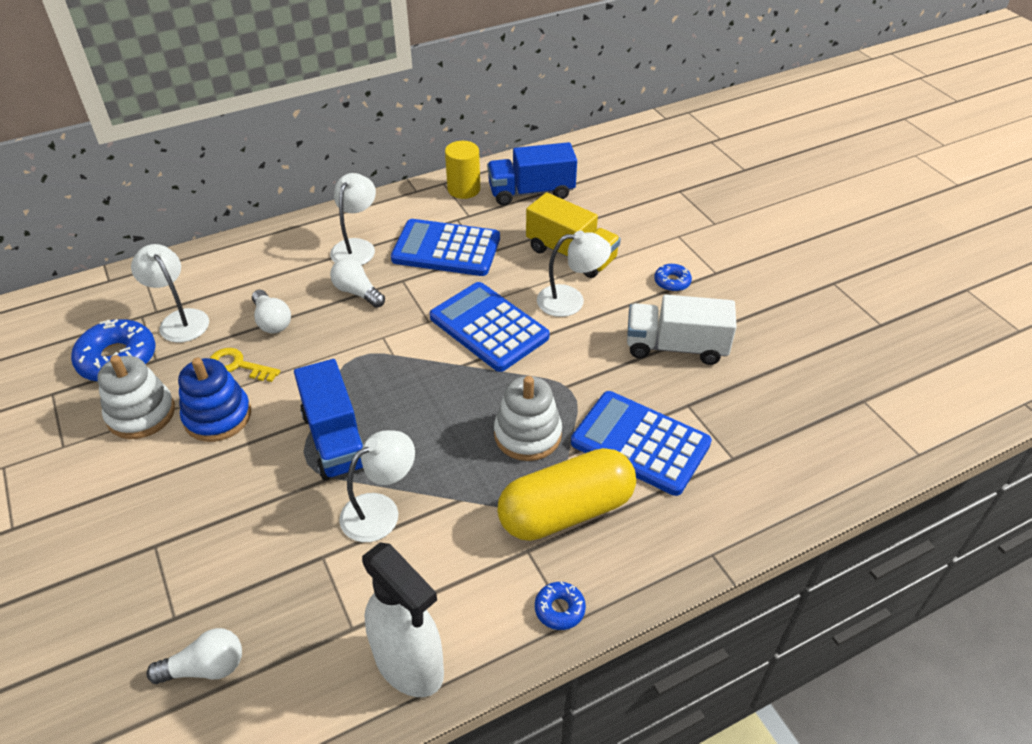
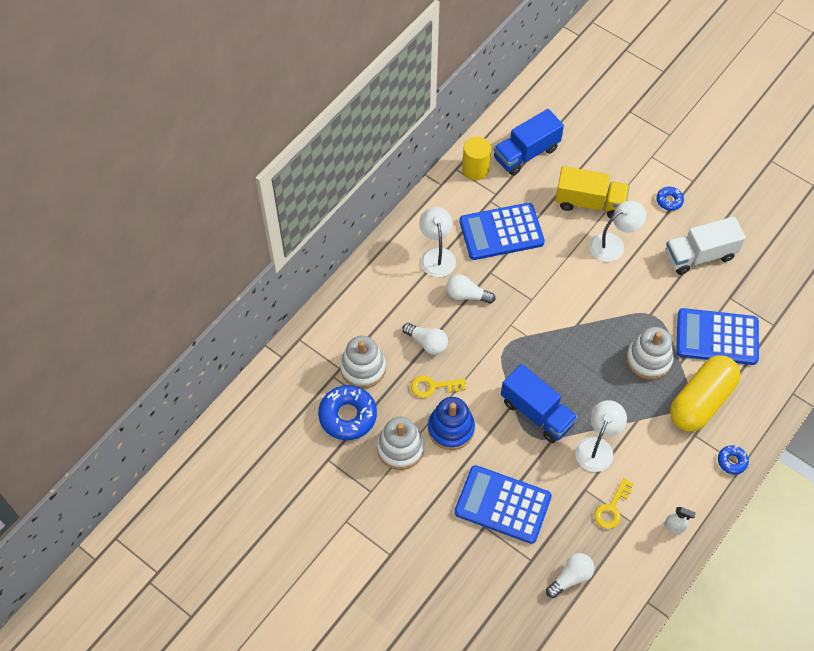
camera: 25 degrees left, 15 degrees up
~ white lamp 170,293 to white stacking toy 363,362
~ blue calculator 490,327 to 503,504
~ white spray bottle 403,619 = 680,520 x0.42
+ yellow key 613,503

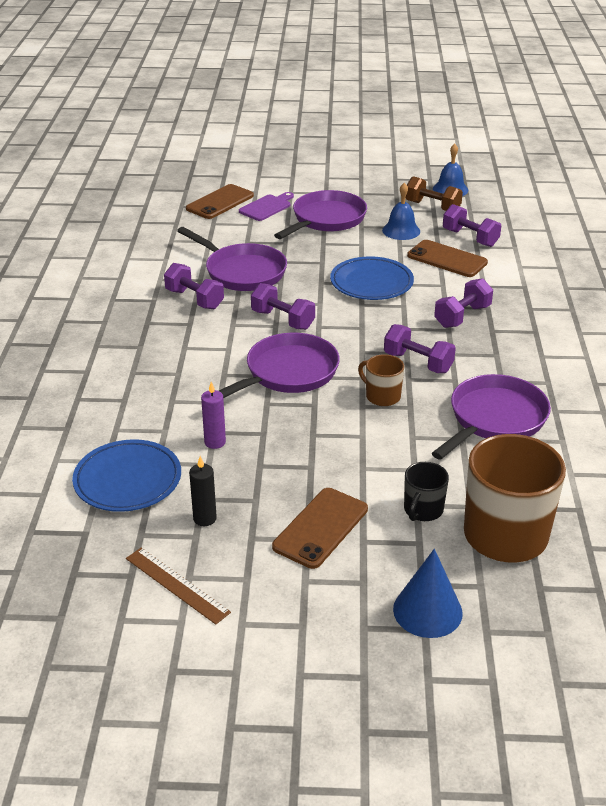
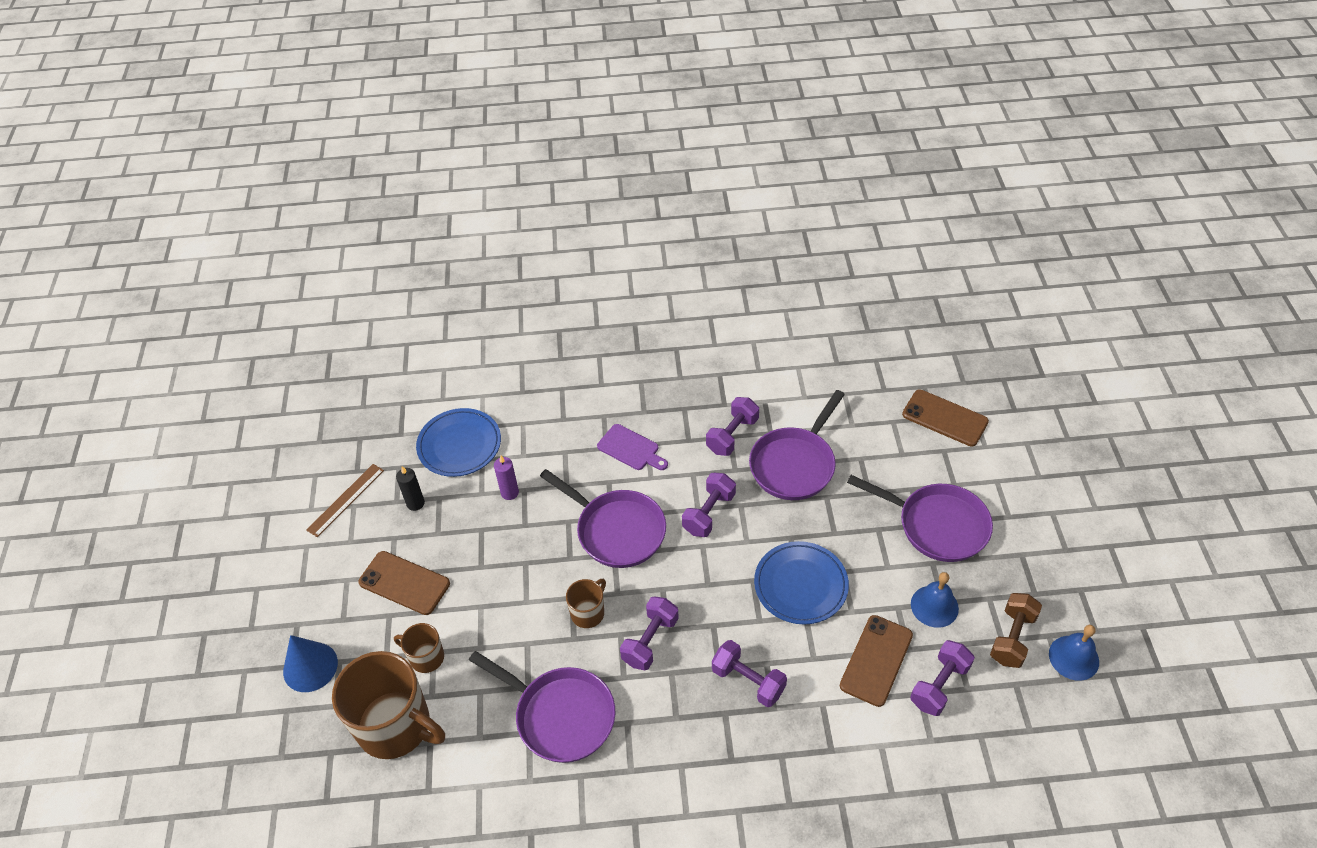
camera: 85 degrees right, 15 degrees up
~ purple cutting board 266,206 to 632,447
~ black mug 426,491 to brown mug 419,648

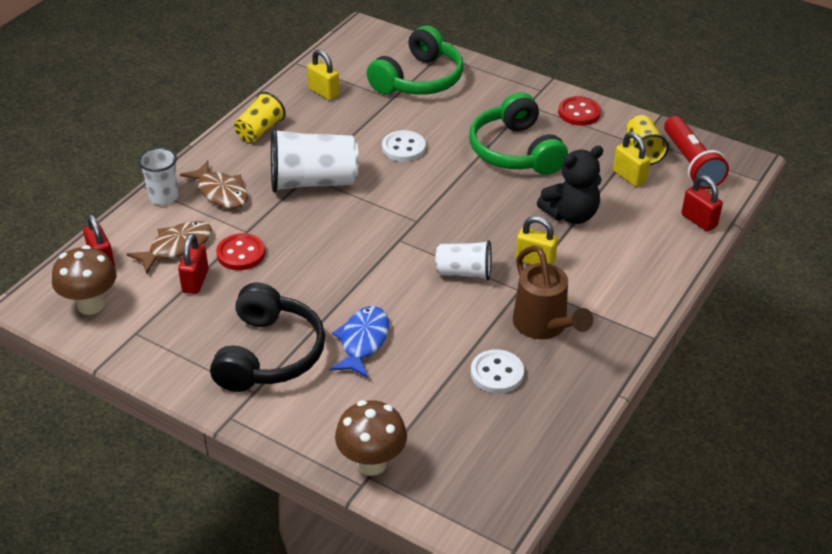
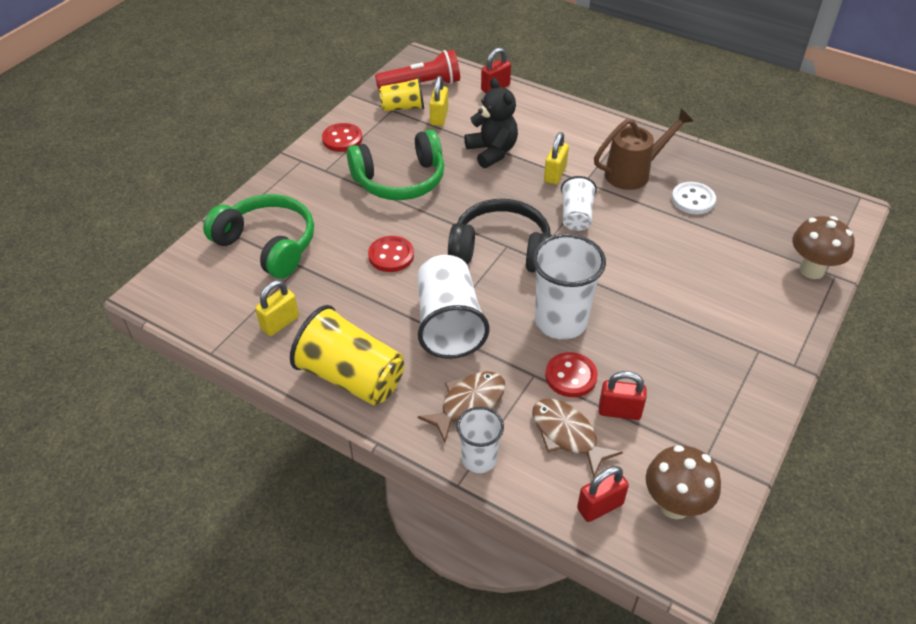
camera: 90 degrees left, 5 degrees up
~ yellow cup 260,117 = 347,355 x1.71
~ white button 404,146 to red button 391,254
~ yellow padlock 631,159 = 439,101 45 degrees counterclockwise
~ black headphones 267,337 to 500,235
- blue fish 359,342
+ white cup 569,286

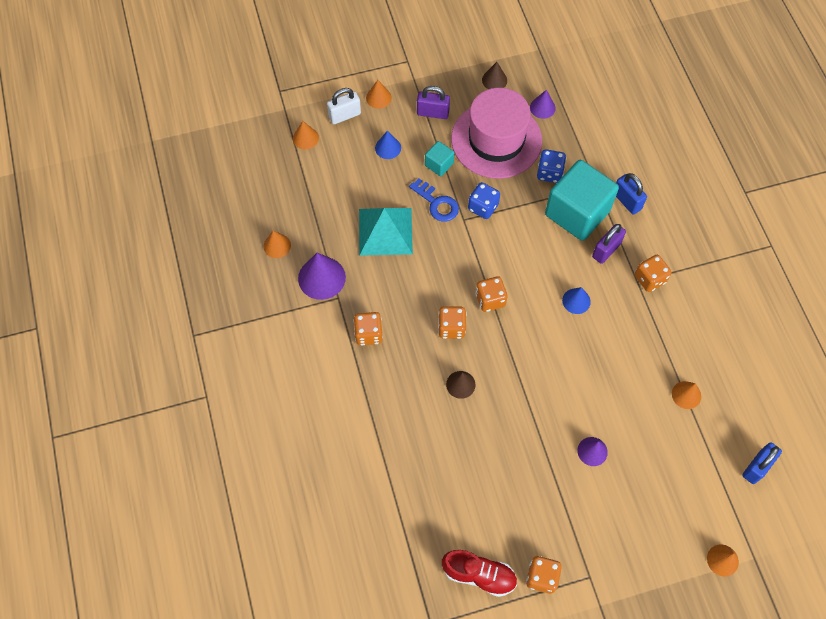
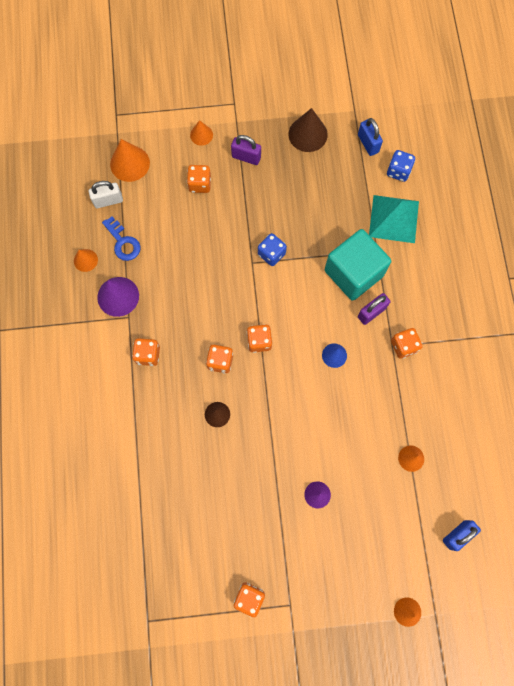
camera: 10 degrees right, 10 degrees up
~ brown cone 494,75 = 308,130 x1.70
~ white padlock 344,106 to 106,194
- pink hat 496,133
- purple cone 543,104
~ orange cone 306,135 = 130,160 x1.70
~ blue cone 388,145 to orange dice 199,179
- turquoise cube 440,158
~ blue dice 551,166 to 401,166
~ blue padlock 631,194 to 370,137
~ blue key 434,200 to 121,239
~ turquoise pyramid 386,232 to 394,219
- red shoe 479,573

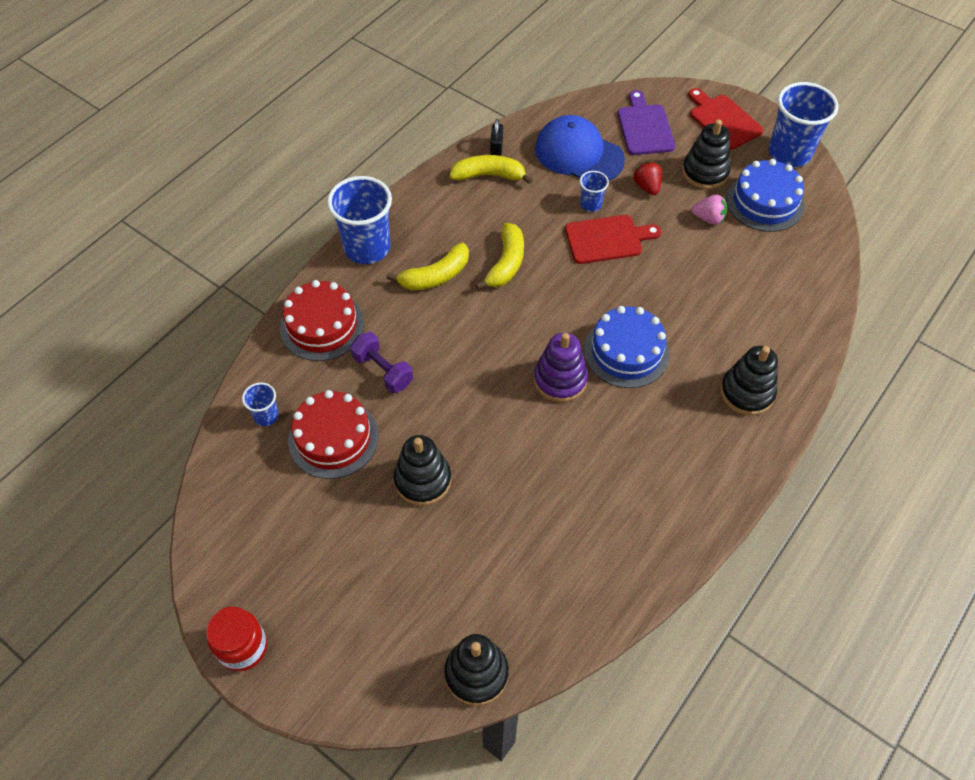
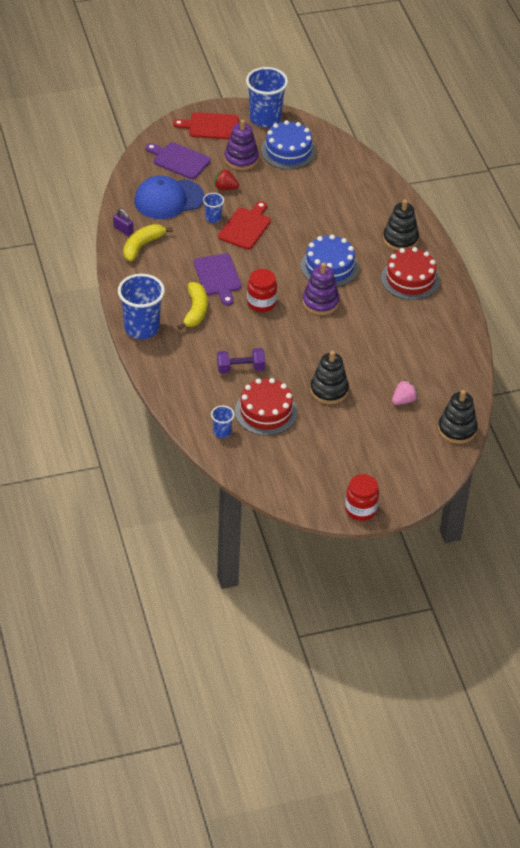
camera: 55 degrees left, 10 degrees down
~ black padlock 496,137 to purple padlock 123,222
~ black stacking toy 706,154 to purple stacking toy 241,144
~ pink strawberry 709,210 to 405,392
~ yellow banana 499,256 to purple cutting board 217,279
~ red cake 322,320 to 410,273
+ red jar 262,290

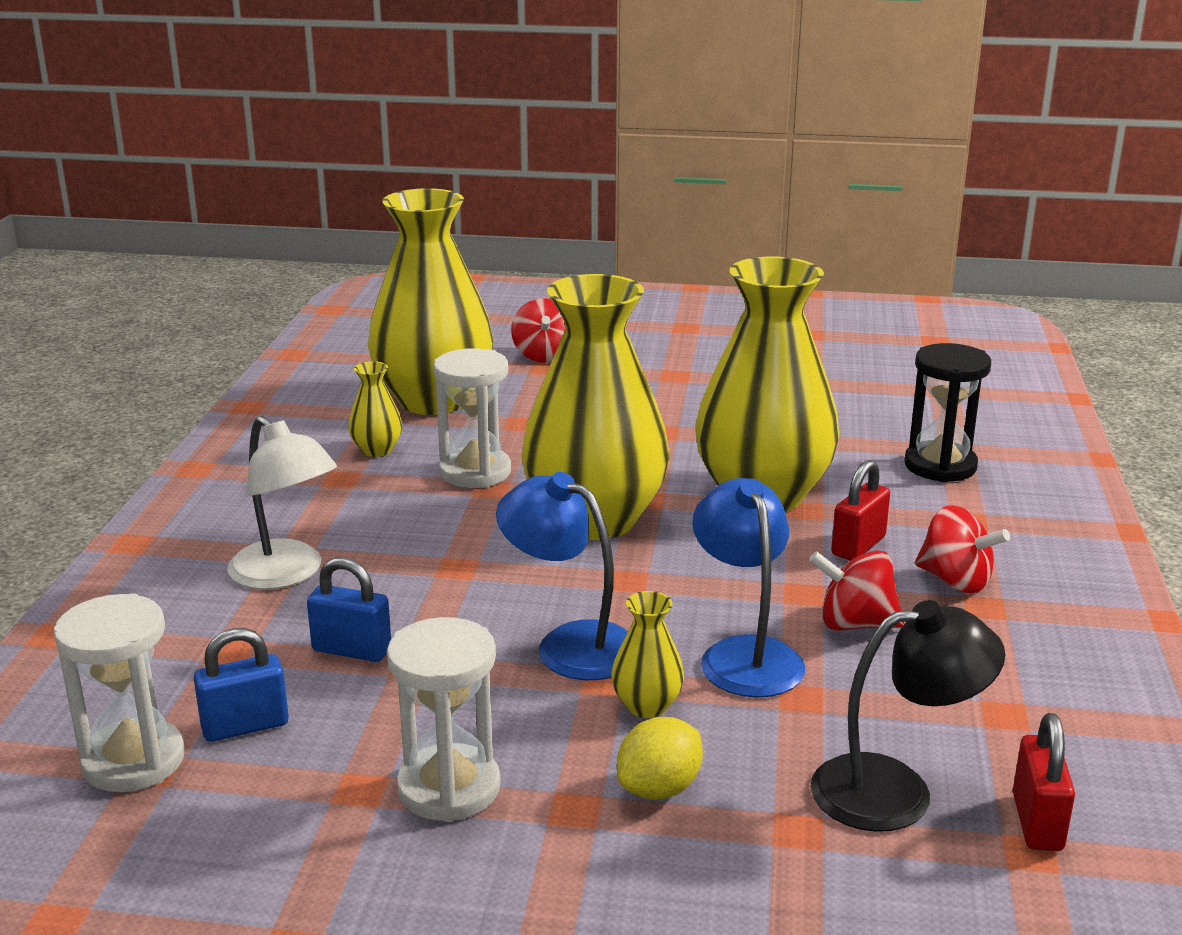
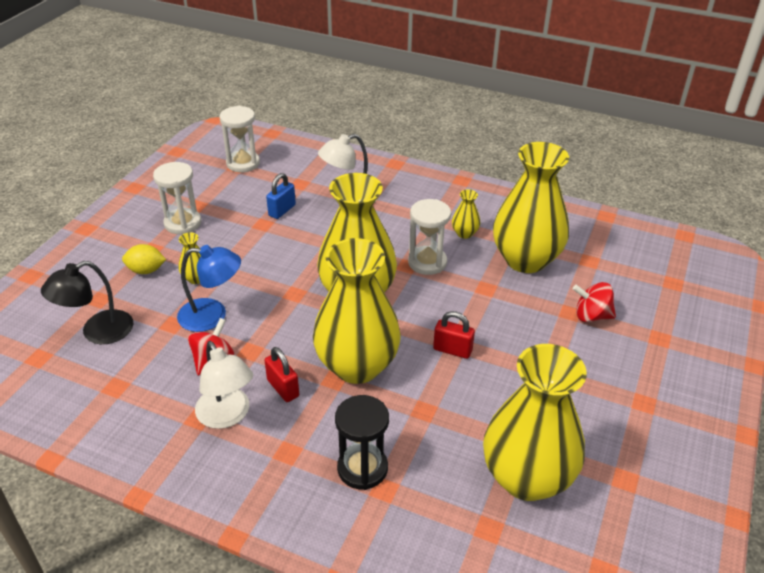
camera: 105 degrees right, 15 degrees up
- blue lamp 562,576
~ red spinning top 962,549 to white lamp 224,385
~ black lamp 908,716 = 87,302 45 degrees clockwise
- blue padlock 241,685
~ red padlock 1044,782 to 454,335
~ yellow lemon 660,758 = 144,259 60 degrees counterclockwise
+ yellow vase 535,422

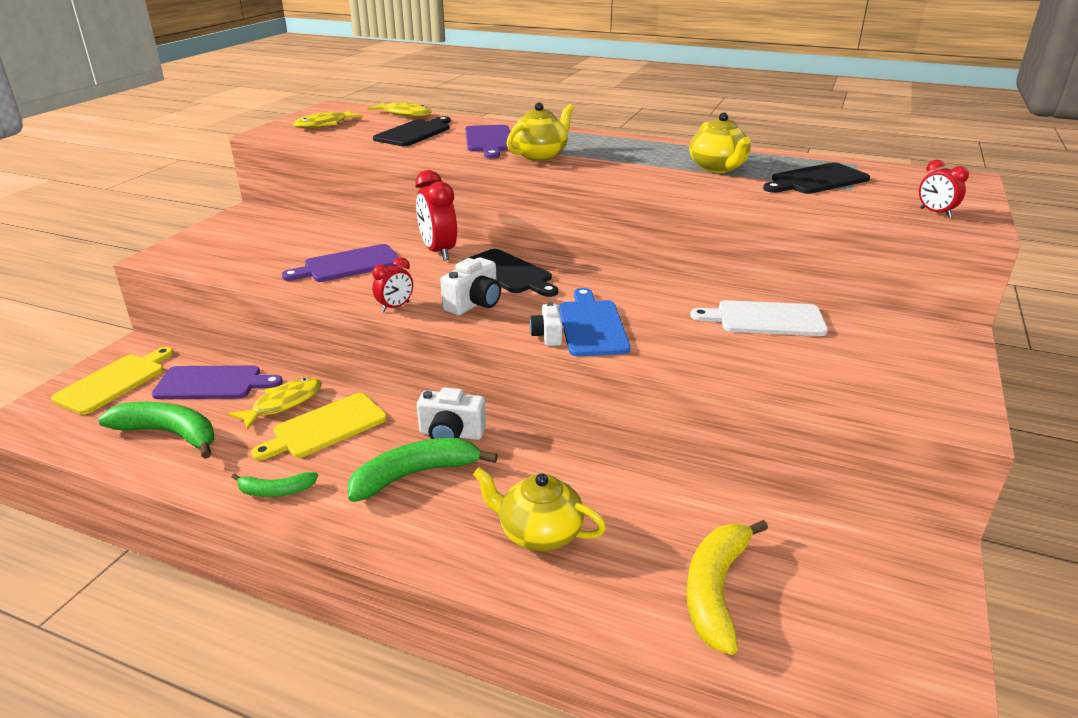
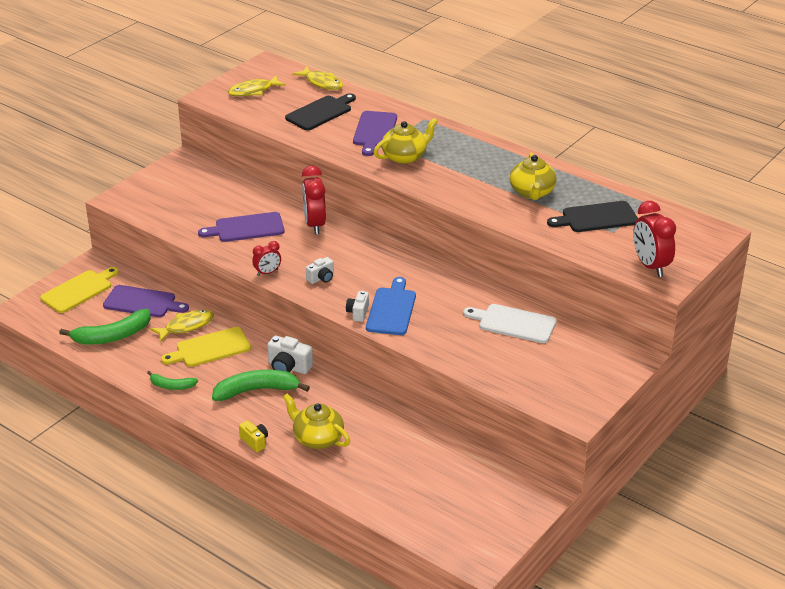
camera: 15 degrees right, 5 degrees up
~ red clock 944,188 = 654,239 x1.78
- black cutting board 509,273
~ white camera 470,286 = 320,270 x0.65
~ green banana 156,430 = 105,326 120 degrees clockwise
- yellow banana 727,587
+ yellow camera 253,436

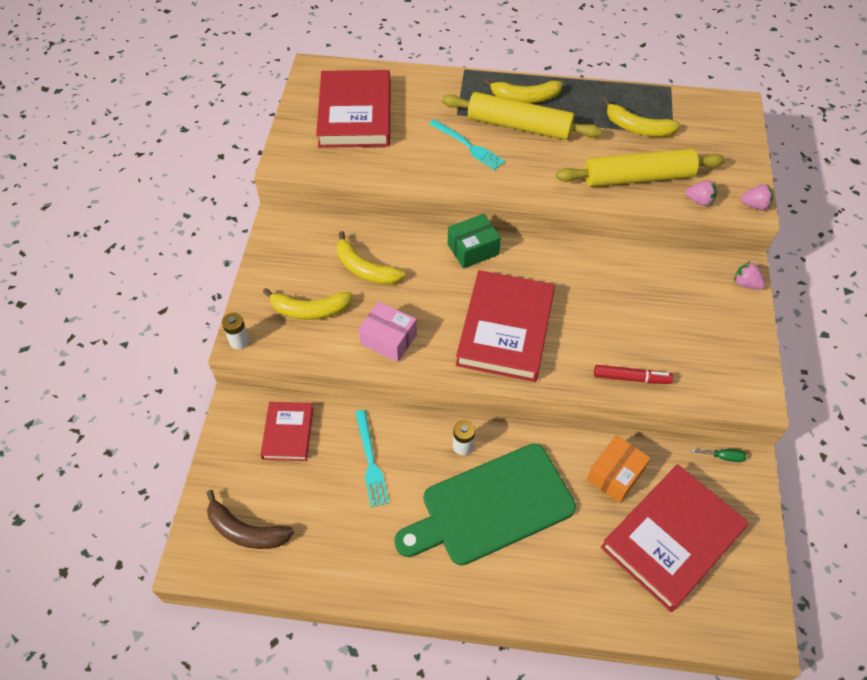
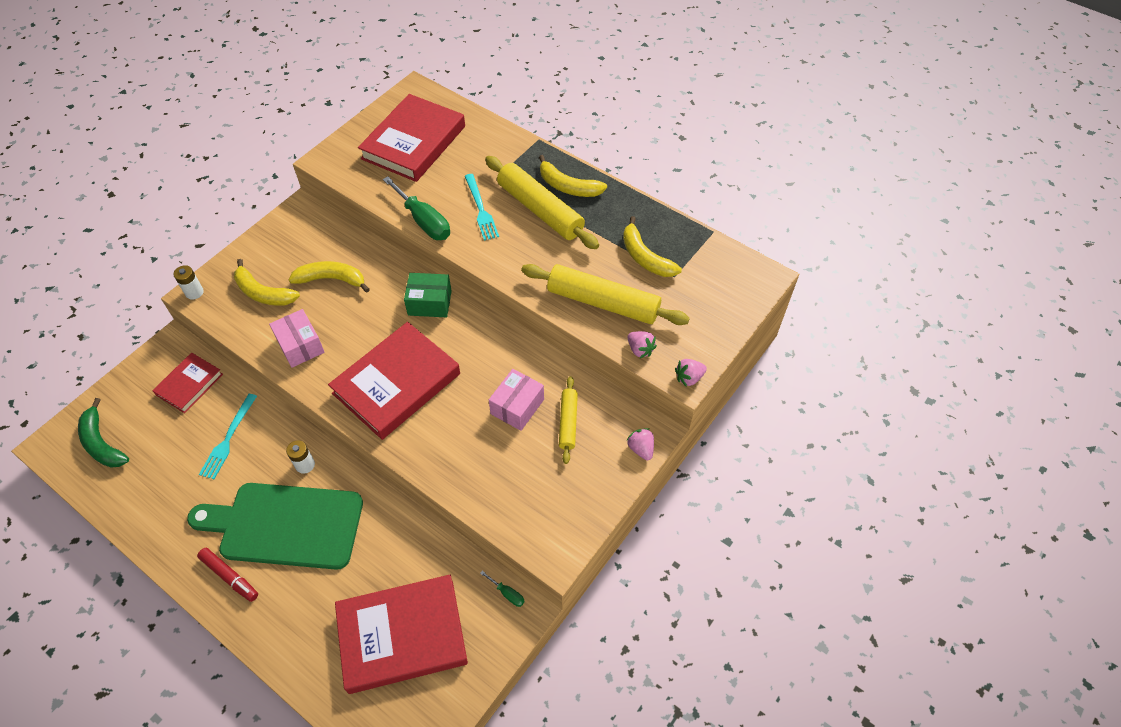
camera: 30 degrees right, 0 degrees up
~ pink strawberry 756,197 = 691,373 120 degrees clockwise
~ yellow banana 371,258 = 329,277 120 degrees clockwise
~ red marker 633,374 to 227,575
- orange box 619,469
~ brown banana 250,519 to green banana 103,432
+ green screwdriver 416,208
+ pink box 516,400
+ yellow rolling pin 568,420

